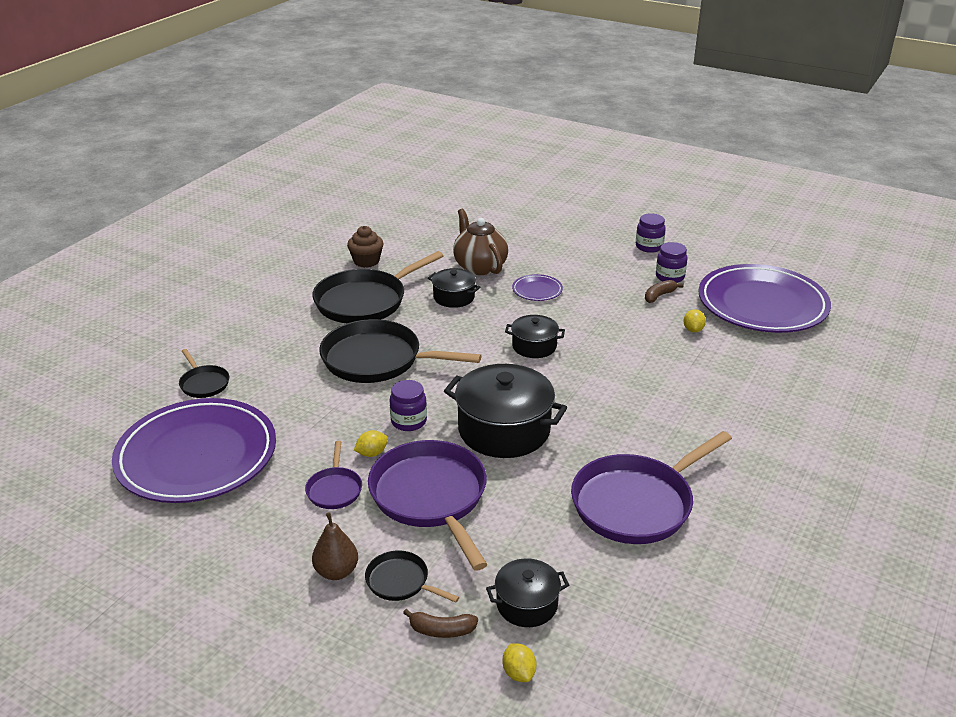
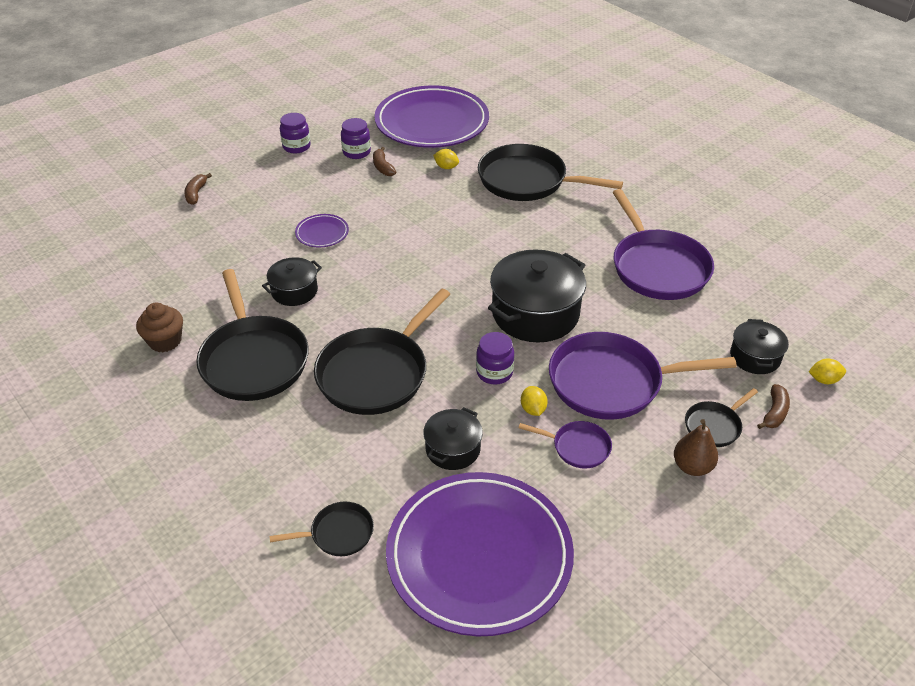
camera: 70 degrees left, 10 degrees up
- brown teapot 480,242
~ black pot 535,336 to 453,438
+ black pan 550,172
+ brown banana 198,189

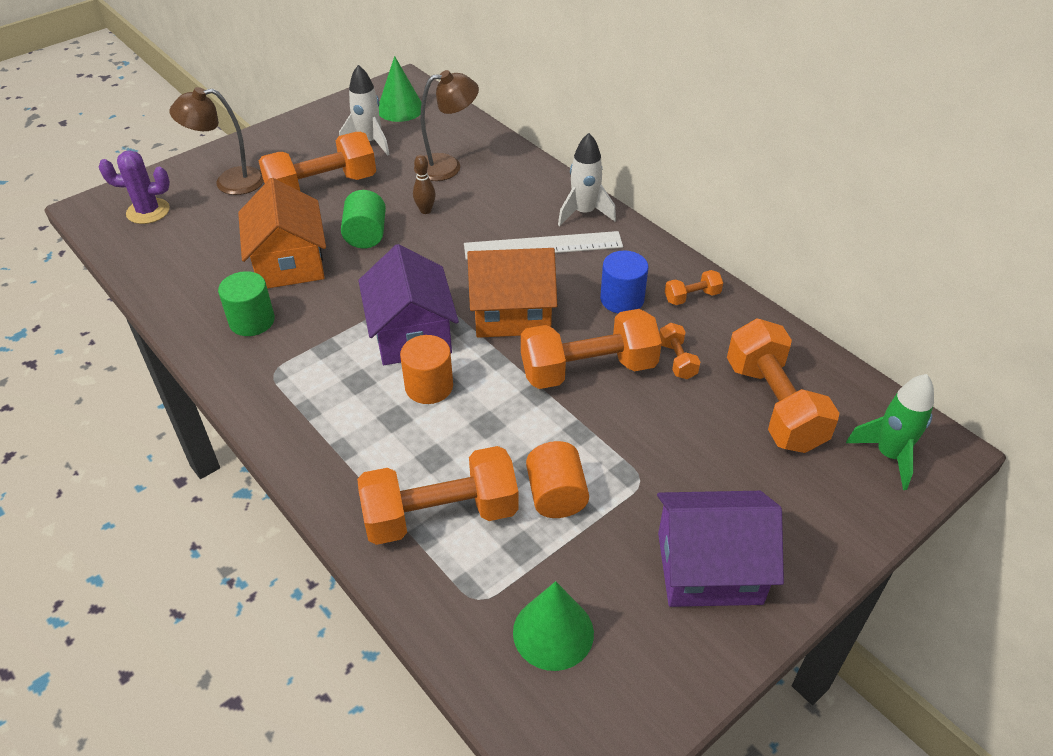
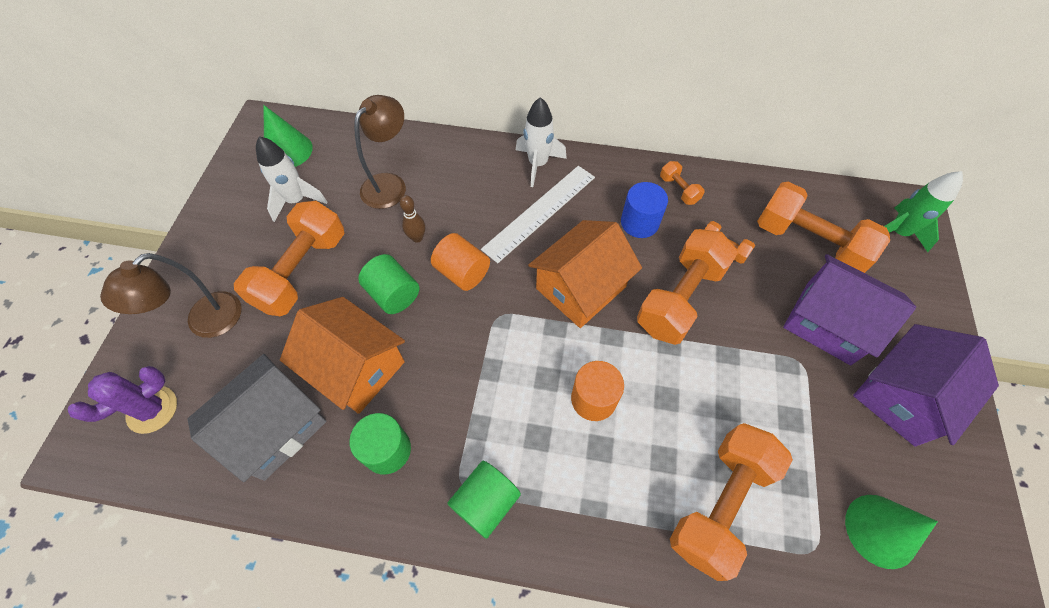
camera: 40 degrees left, 15 degrees up
~ purple house 408,304 to 849,309
~ orange dumbbell 694,287 = 682,183 60 degrees counterclockwise
~ orange cylinder 557,479 to 460,262
+ grey house 257,418
+ green cylinder 484,500

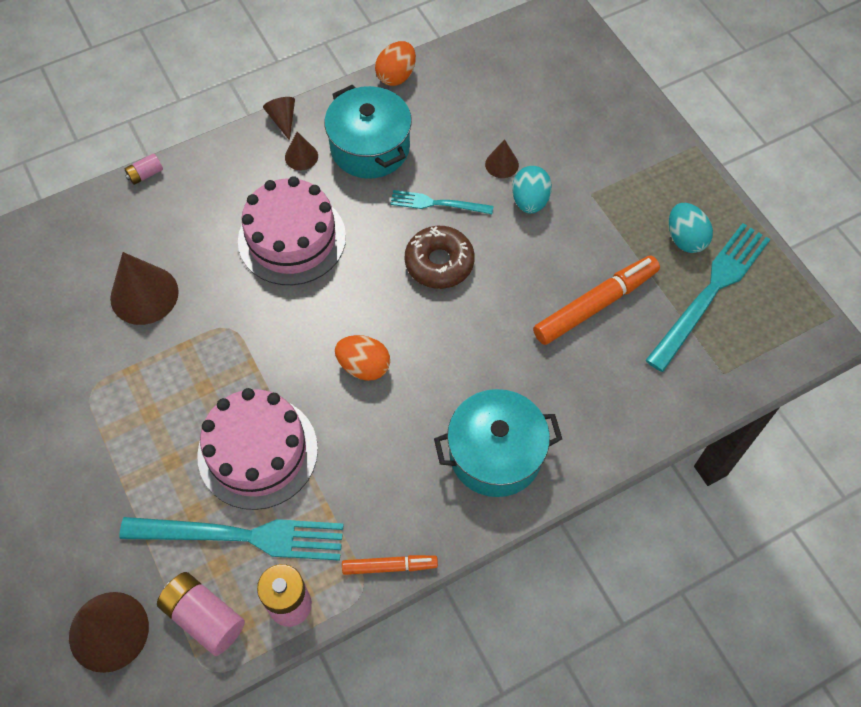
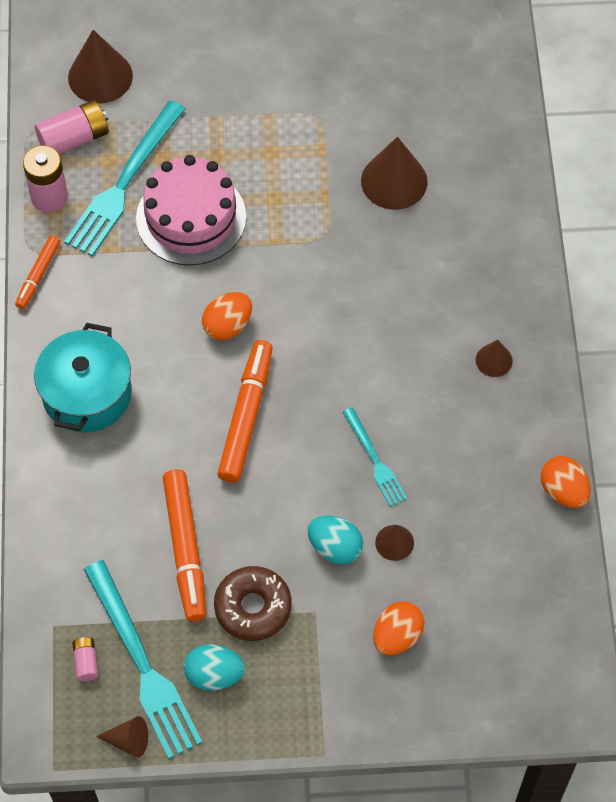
camera: 115 degrees right, 0 degrees up
- turquoise pot 368,131
~ brown cone 279,119 to 122,737
~ pink battery 143,169 to 85,659
- pink cake 292,230
~ turquoise fork 441,202 = 375,457 120 degrees clockwise
~ brown donut 440,257 to 253,603
+ orange marker 245,411
+ orange egg 398,628

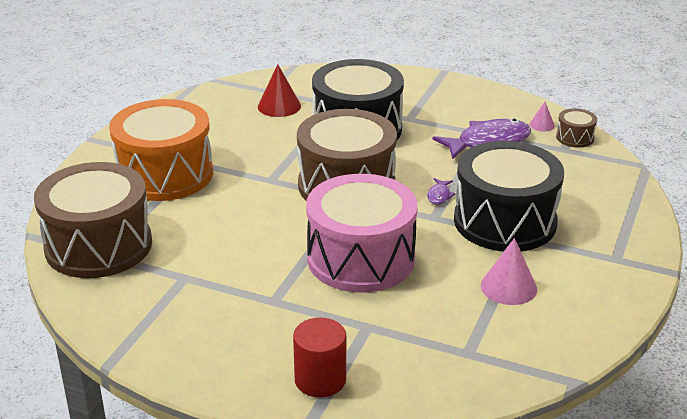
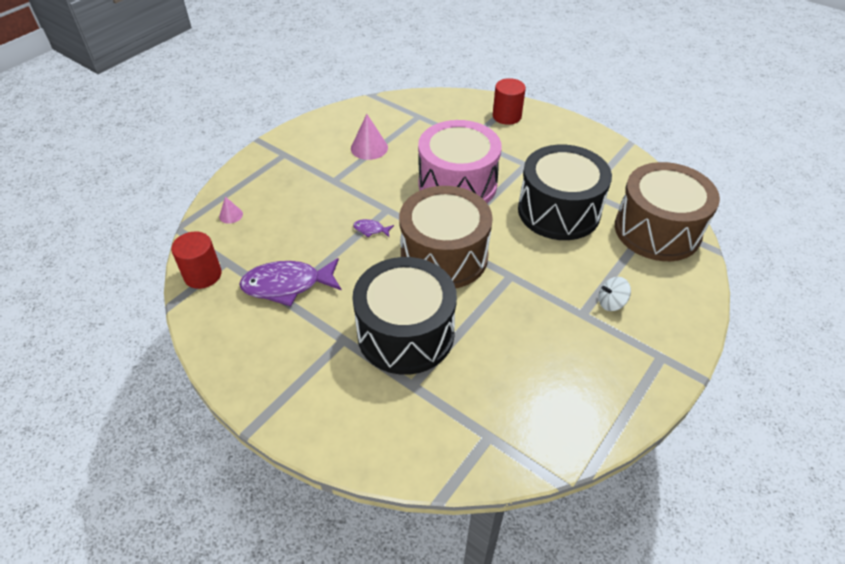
camera: 165 degrees left, 15 degrees up
- red cone 279,90
~ orange drum 161,150 to white spinning top 615,294
~ pink cone 542,116 to 231,210
~ brown drum 576,128 to red cylinder 196,260
~ black drum 509,196 to 565,192
~ purple fish 441,191 = 373,228 105 degrees counterclockwise

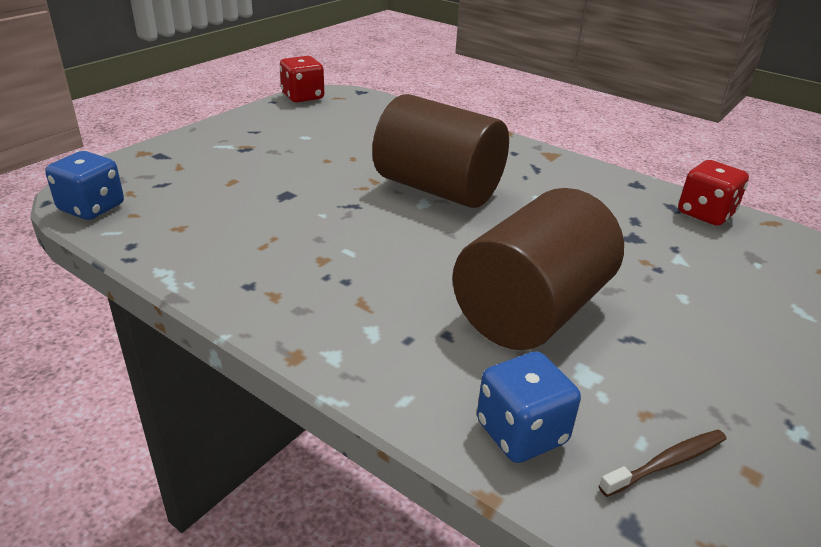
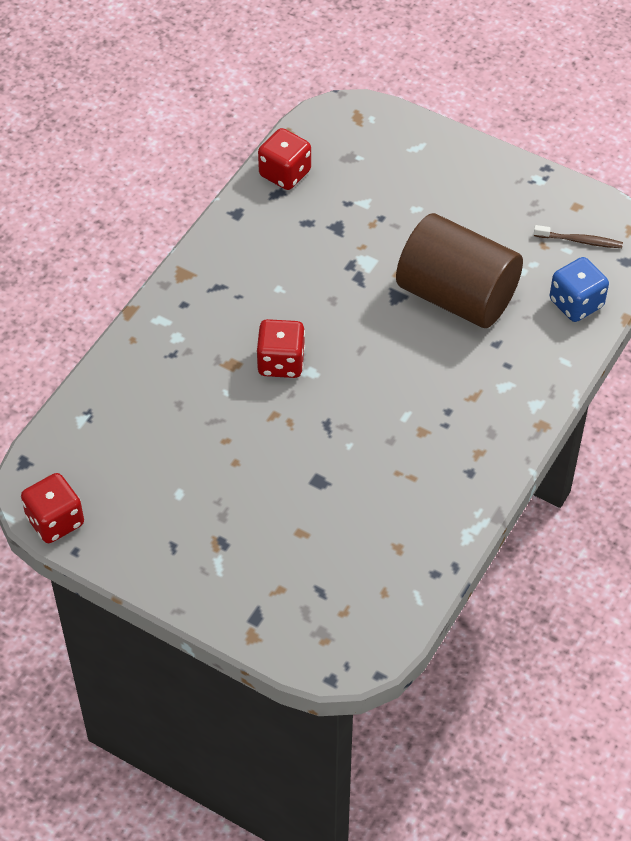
camera: 95 degrees left, 20 degrees up
~ brown cylinder 440,151 to red dice 280,348
- blue dice 84,185
~ brown toothbrush 662,463 = 578,236 135 degrees clockwise

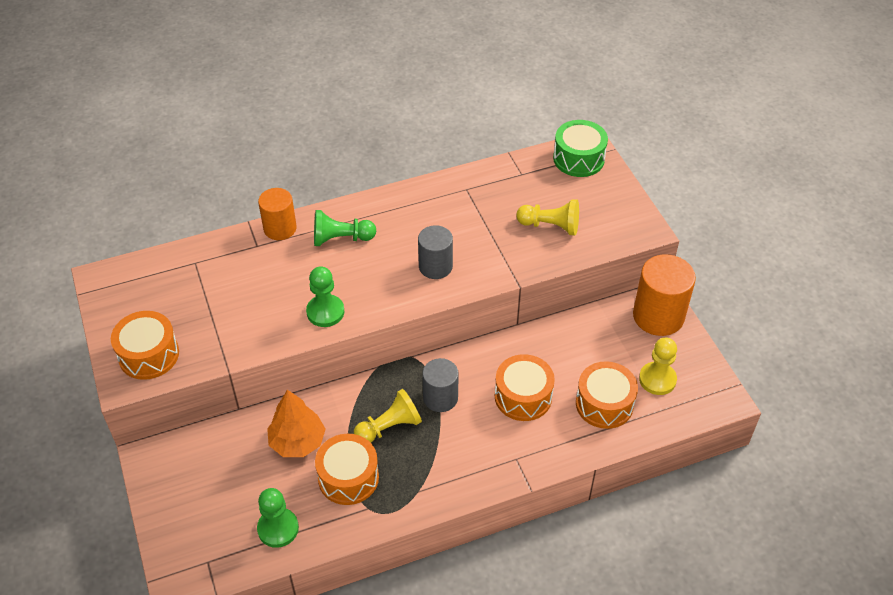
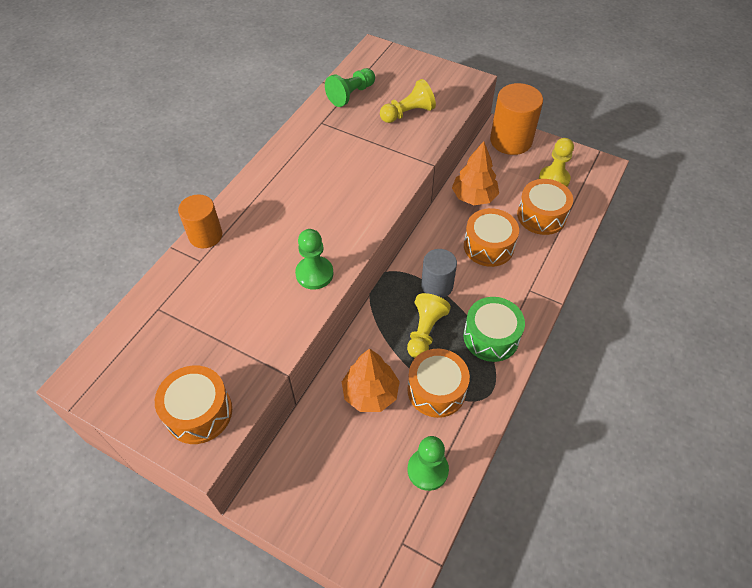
camera: 40 degrees left, 5 degrees up
~ green drum 580,148 to 494,329
~ green pawn 345,228 to 350,87
- grey cylinder 435,252
+ orange tree 475,173

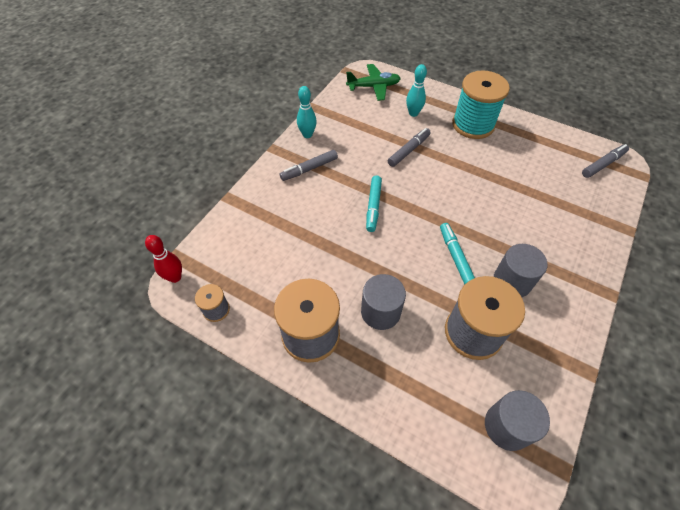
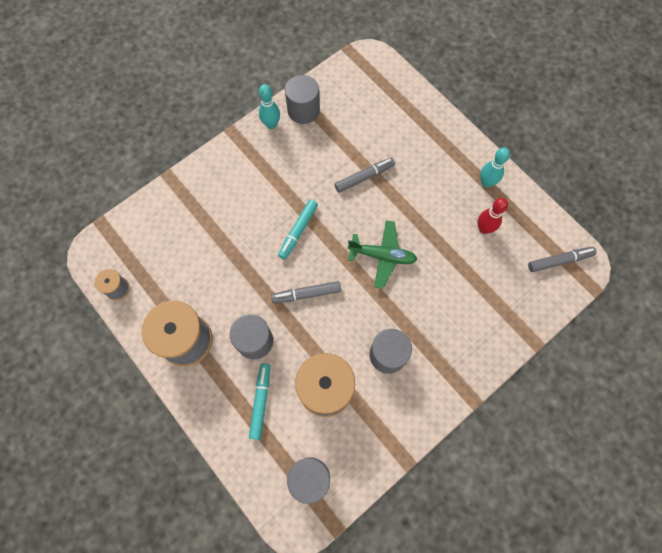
camera: 20 degrees right, 15 degrees up
~ green plane 373,82 to 382,254
~ turquoise bowling pin 416,90 to 495,168
- turquoise spool 481,104
~ grey marker 309,165 to 306,292
~ turquoise marker 457,253 to 259,401
~ red bowling pin 163,259 to 493,216
+ grey cylinder 302,99

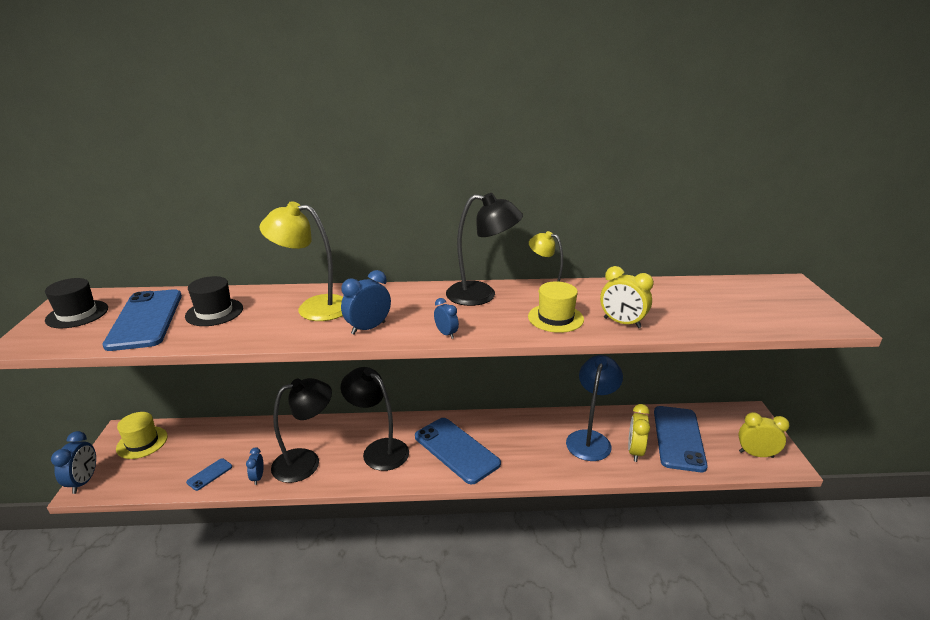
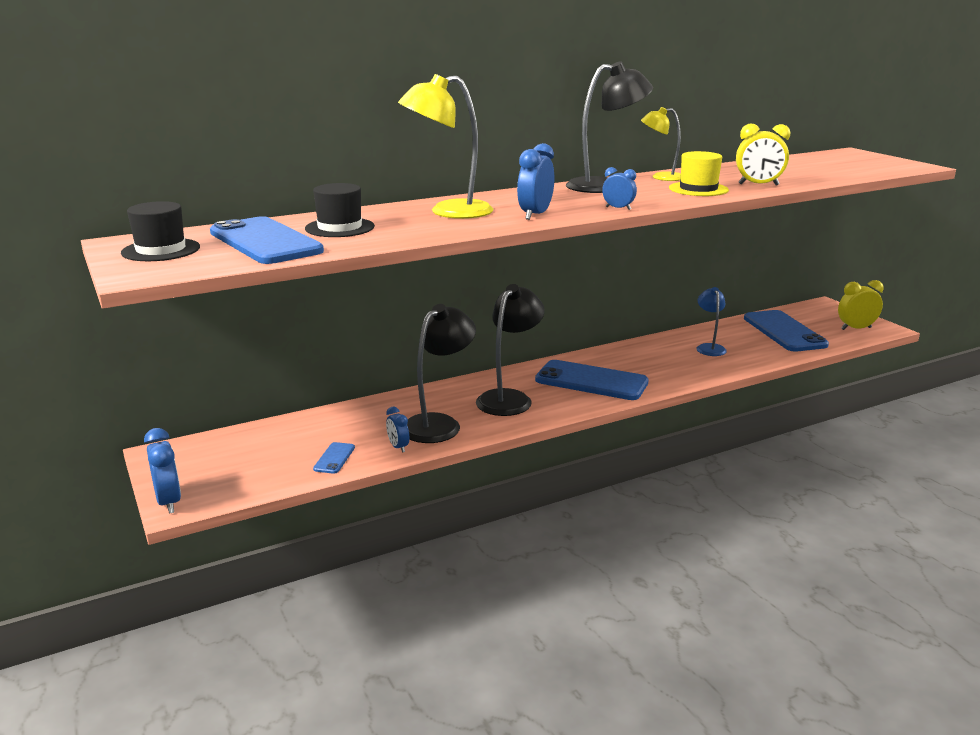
camera: 25 degrees left, 5 degrees down
~ blue lamp 594,408 = 711,321 x0.60
~ black lamp 374,419 = 510,350 105 degrees clockwise
- yellow clock 639,433
- yellow hat 142,435

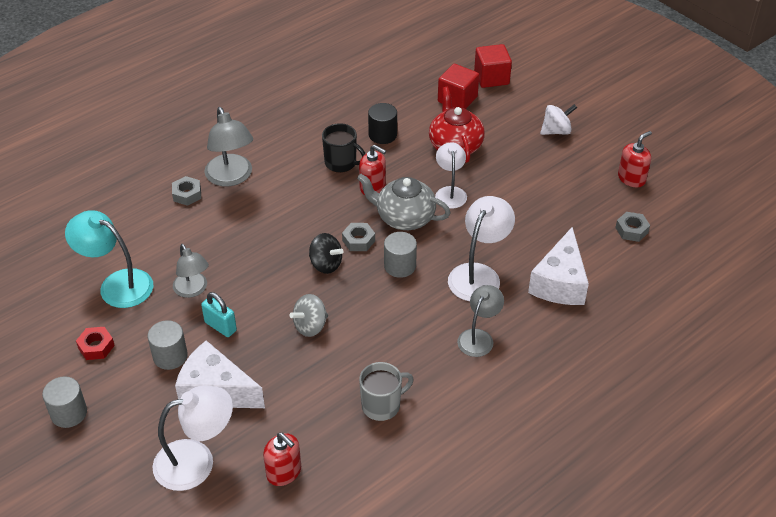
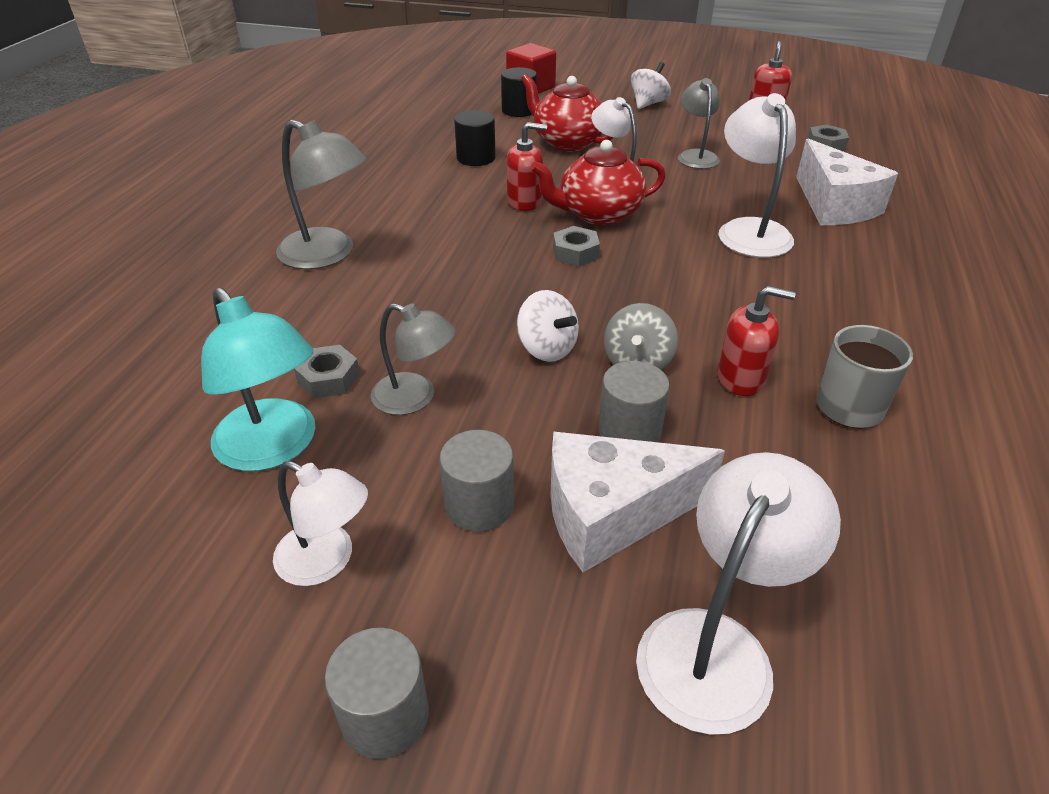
camera: 35 degrees left, 5 degrees down
~ red cube 458,86 to black cylinder 519,92
- black mug 343,148
~ grey teapot 404,202 to red teapot 598,182
~ grey nut 186,191 to 327,372
~ turquoise lamp 109,259 = 258,379 120 degrees counterclockwise
~ grey cylinder 400,255 to 634,401
- black spinning top 326,253
~ grey lamp 480,321 to 699,123
- turquoise padlock 219,314
~ red nut 95,343 to white lamp 320,523
~ red soap dispenser 282,459 to 756,341
+ white spinning top 548,326

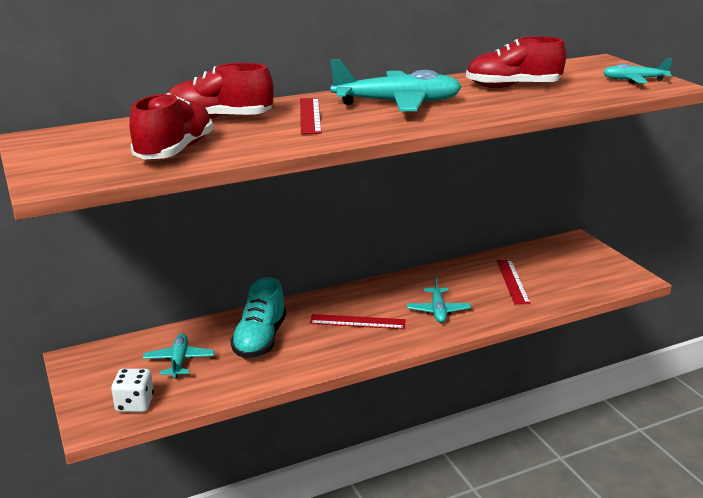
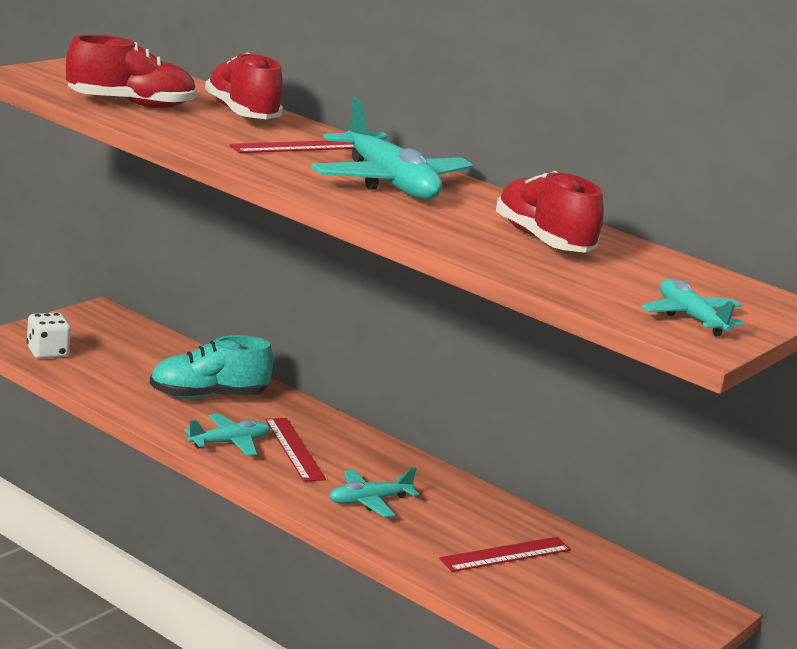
camera: 60 degrees right, 5 degrees down
~ turquoise plane 178,356 to 227,434

